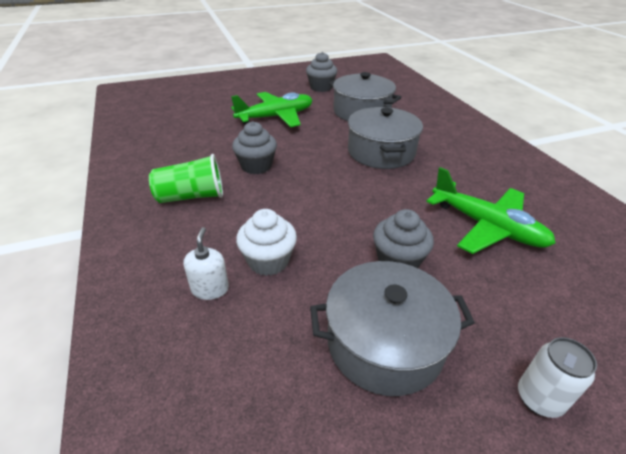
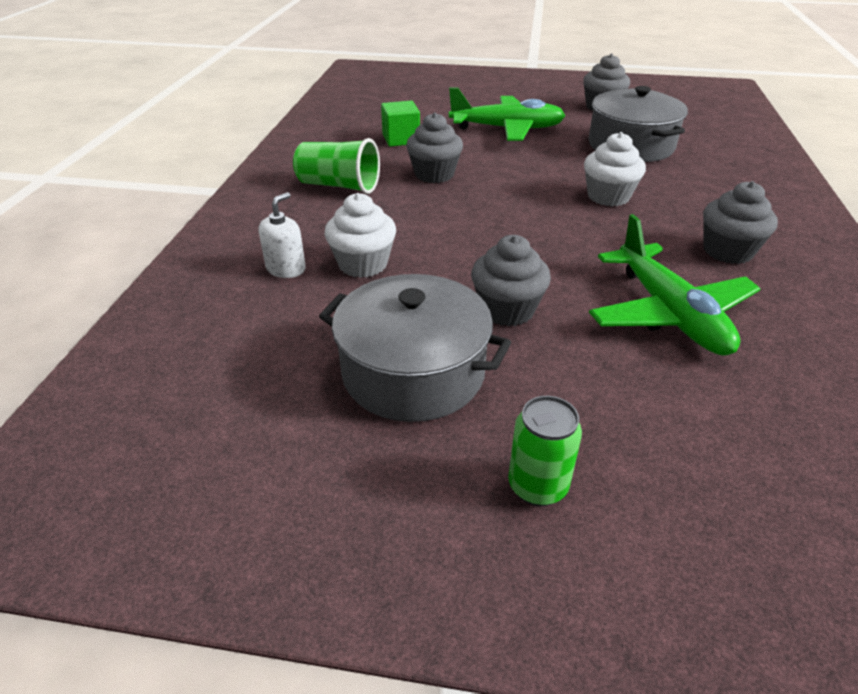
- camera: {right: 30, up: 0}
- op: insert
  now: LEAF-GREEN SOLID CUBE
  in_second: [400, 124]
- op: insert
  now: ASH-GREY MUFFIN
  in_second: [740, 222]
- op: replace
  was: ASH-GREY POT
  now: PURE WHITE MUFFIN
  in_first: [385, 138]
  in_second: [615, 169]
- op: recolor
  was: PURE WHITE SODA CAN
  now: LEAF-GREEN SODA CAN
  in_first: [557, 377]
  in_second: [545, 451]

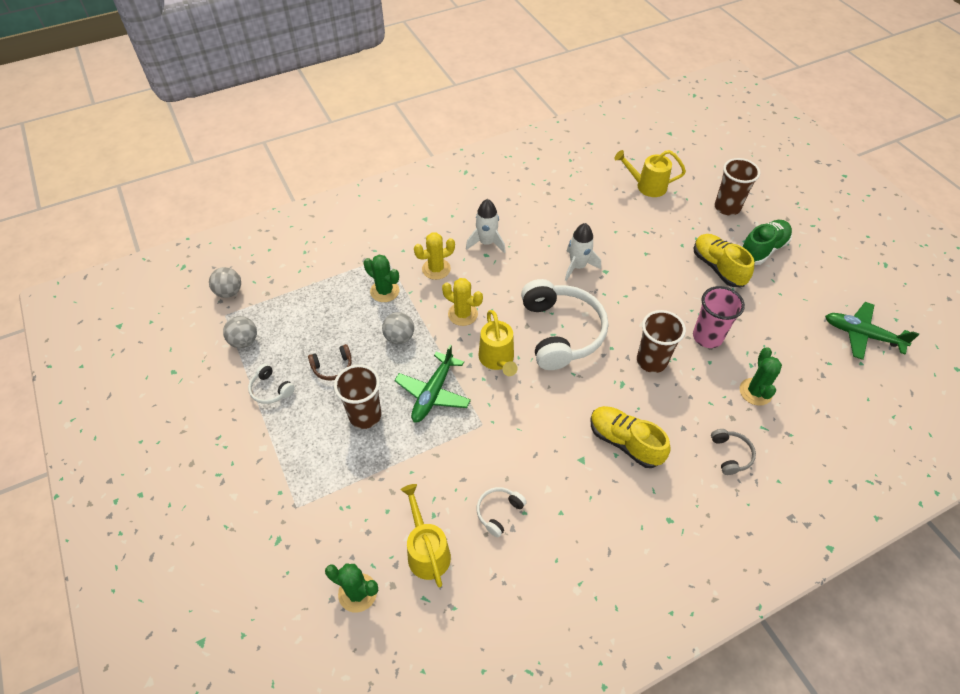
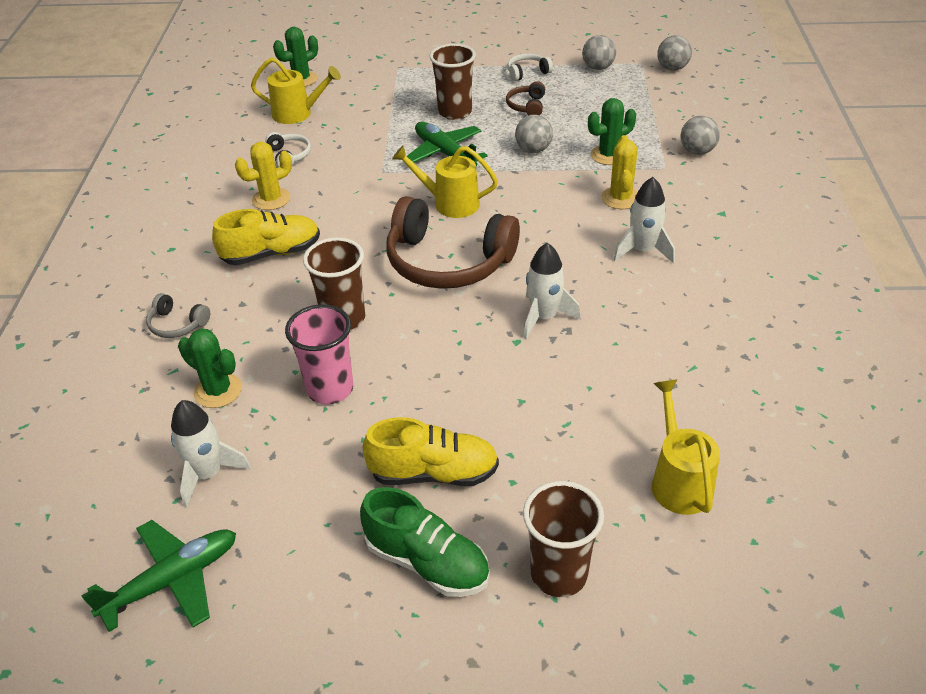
- camera: {right: 120, up: -10}
- op: insert
  now: PURE WHITE ROCKET
  in_second: [211, 453]
- op: insert
  now: ASH-GREY SPHERE
  in_second: [700, 135]
- op: move
  was: BRIGHT YELLOW CACTUS
  in_first: [462, 302]
  in_second: [263, 176]
- op: recolor
  was: PURE WHITE HEADSET
  now: DARK BROWN HEADSET
  in_first: [564, 324]
  in_second: [453, 242]
- op: rotate
  was: BRIGHT YELLOW SPRINKLING CAN
  in_first: [650, 173]
  in_second: [686, 447]
  clockwise: -45
- op: rotate
  was: LEAF-GREEN SHOE
  in_first: [767, 242]
  in_second: [425, 542]
  clockwise: -45

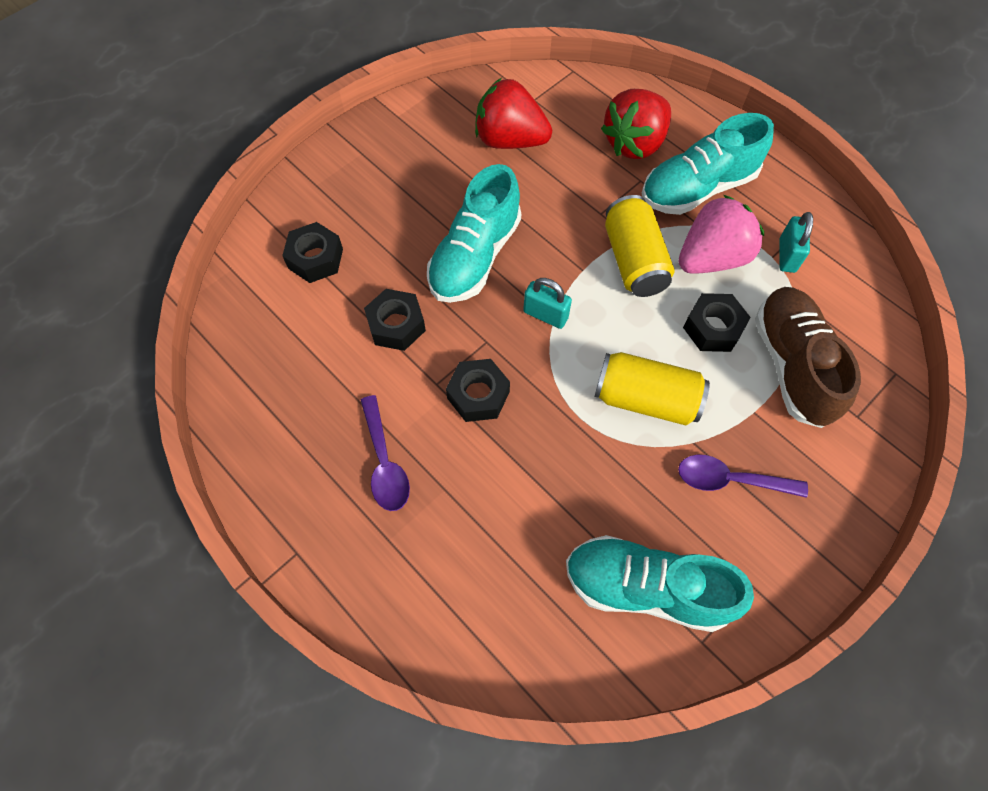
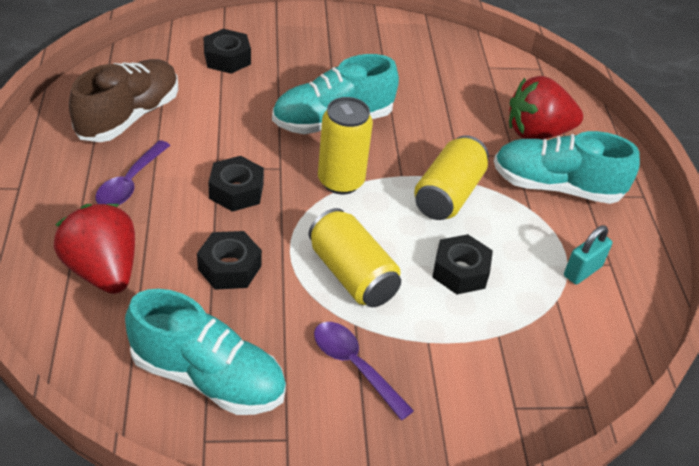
- camera: {right: 35, up: -20}
- op: delete
  was: ROSE-PINK BERRY
  in_first: [721, 234]
- op: move
  was: EBONY HEXAGON NUT
  in_first: [395, 320]
  in_second: [229, 260]
- op: move
  was: SCARLET BERRY
  in_first: [513, 113]
  in_second: [94, 249]
- op: move
  was: DARK BROWN SHOE
  in_first: [808, 357]
  in_second: [123, 100]
- op: replace
  was: TEAL PADLOCK
  now: BRIGHT YELLOW SODA CAN
  in_first: [547, 303]
  in_second: [345, 145]
- op: rotate
  was: TEAL SHOE
  in_first: [660, 583]
  in_second: [205, 352]
  clockwise: 150

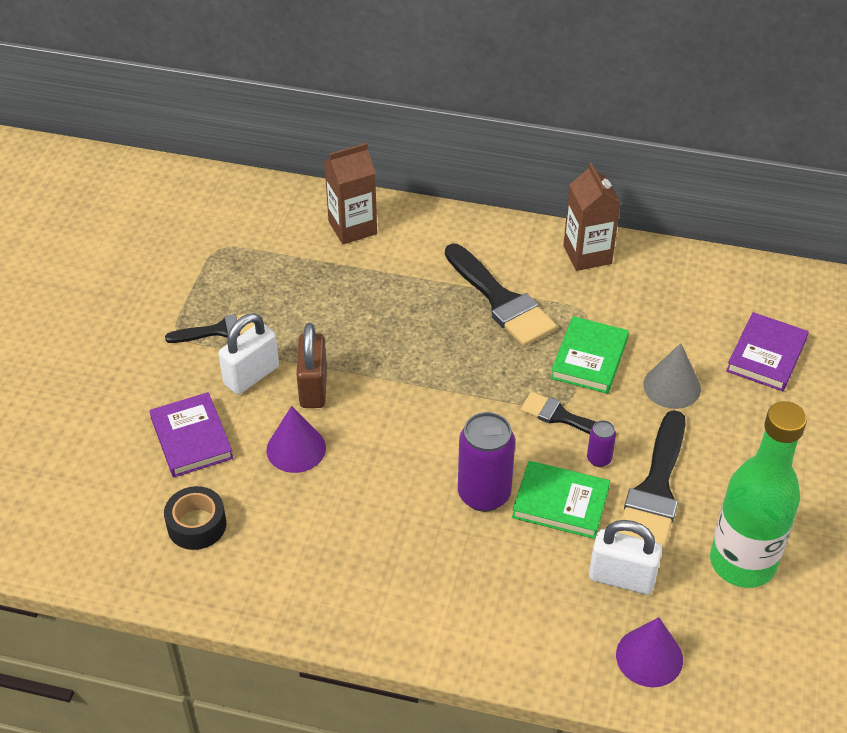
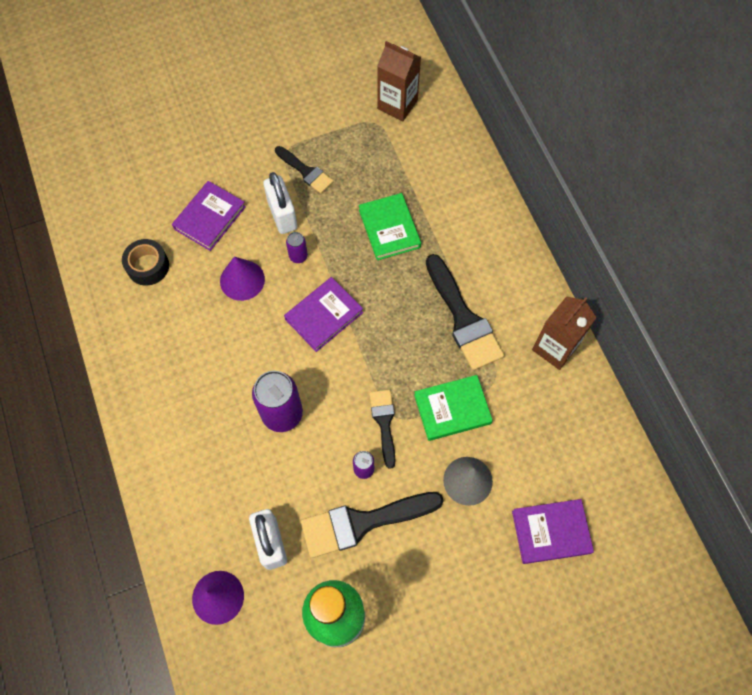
- camera: {right: 55, up: 20}
- op: insert
  now: ROYAL PURPLE HARDCOVER
  in_second: [323, 314]
- op: move
  was: DARK BROWN JUICE CARTON
  in_first: [350, 193]
  in_second: [399, 81]
- op: move
  was: LEAF-GREEN HARDCOVER
  in_first: [561, 500]
  in_second: [390, 226]
- op: replace
  was: DARK BROWN PADLOCK
  now: ROYAL PURPLE SODA CAN
  in_first: [312, 365]
  in_second: [297, 247]
- op: rotate
  was: PURE WHITE PADLOCK
  in_first: [248, 353]
  in_second: [280, 203]
  clockwise: 60
- op: rotate
  was: EBONY PAINTBRUSH
  in_first: [501, 295]
  in_second: [465, 312]
  clockwise: -45

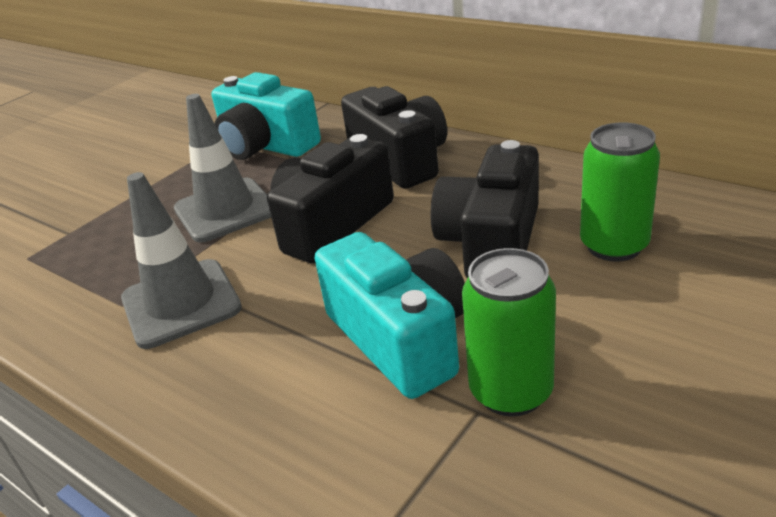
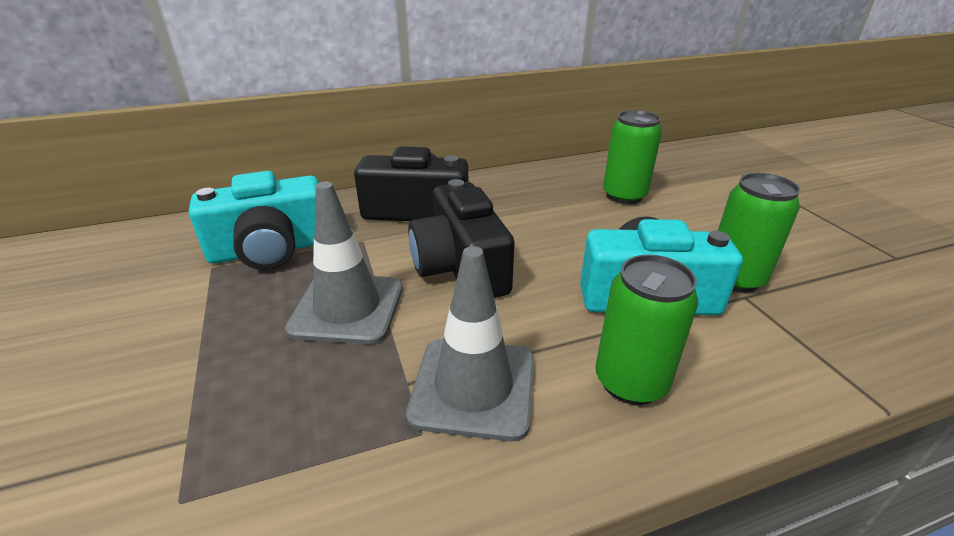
- camera: {right: -60, up: 0}
- op: delete
  was: EBONY PHOTO CAMERA
  in_first: [485, 209]
- op: insert
  now: LEAF-GREEN SODA CAN
  in_second: [646, 330]

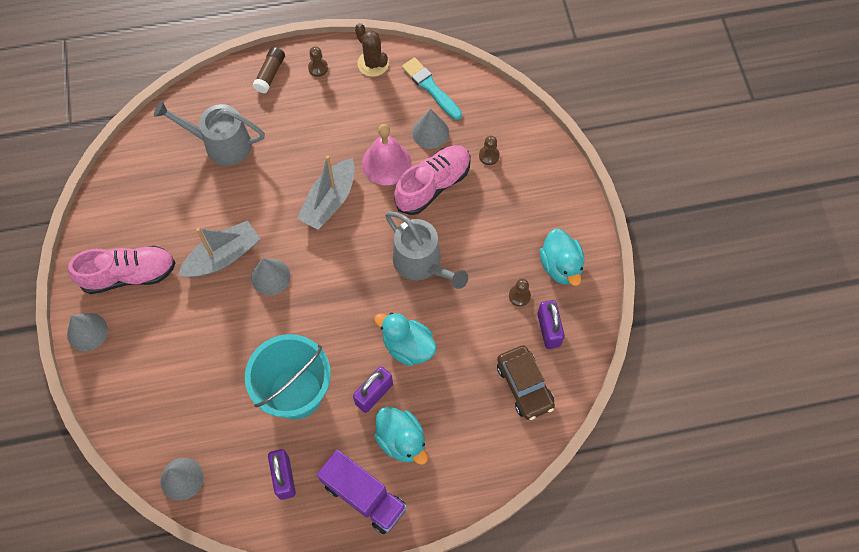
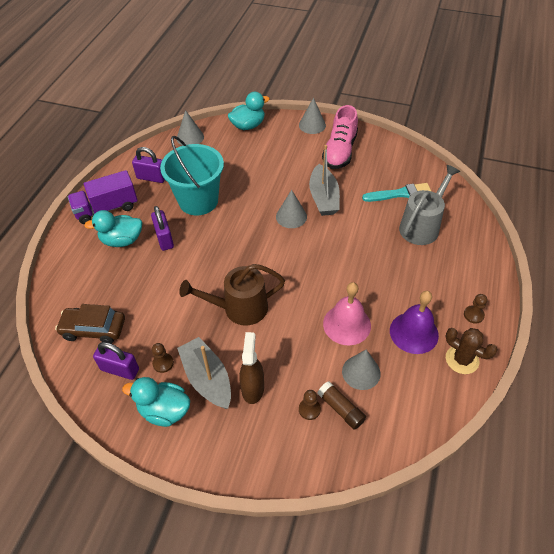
- camera: {right: 120, up: -15}
- op: delete
  was: ROSE-PINK SHOE
  in_first: [432, 180]
- op: insert
  now: DARK BROWN SPRAY CLEANER
  in_second: [251, 368]
- op: insert
  now: ROYAL PURPLE HAND BELL
  in_second: [414, 322]
- op: move
  was: DARK BROWN STICK OF GLUE
  in_first: [268, 70]
  in_second: [341, 405]
- op: move
  was: ASH-GREY BOAT
  in_first: [326, 192]
  in_second: [204, 373]
- op: move
  was: TEAL RUBBER DUCK
  in_first: [405, 339]
  in_second: [249, 111]
- op: move
  was: TEAL PAINTBRUSH
  in_first: [432, 88]
  in_second: [396, 192]
- op: recolor
  was: ASH-GREY SPRINKLING CAN
  now: DARK BROWN SPRINKLING CAN
  in_first: [426, 250]
  in_second: [232, 295]
- op: rotate
  was: DARK BROWN CACTUS
  in_first: [372, 50]
  in_second: [471, 351]
  clockwise: 45

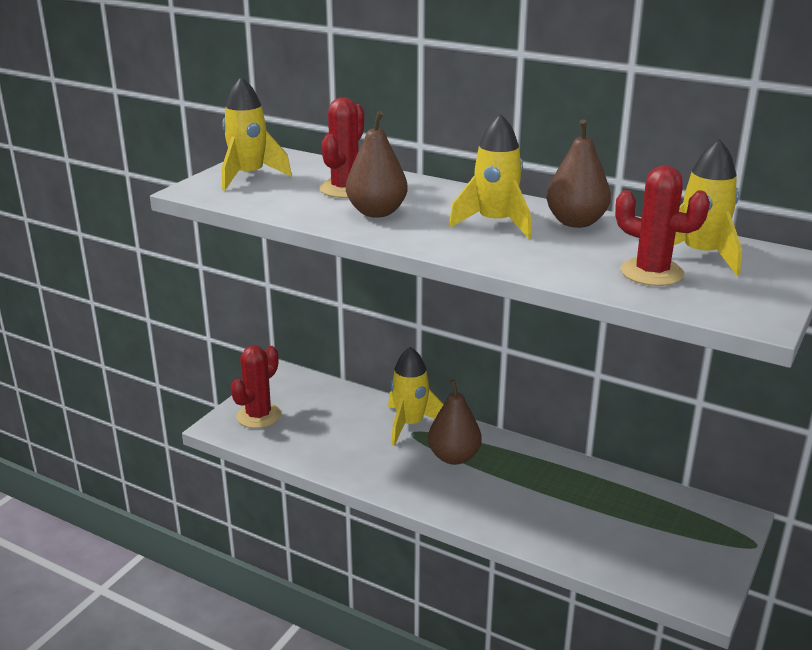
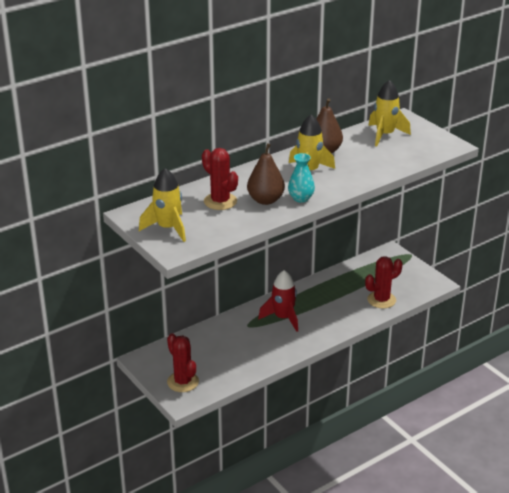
- camera: {right: -65, up: 5}
- op: delete
  was: BRIGHT YELLOW ROCKET
  in_first: [416, 396]
- op: insert
  now: TEAL VASE
  in_second: [301, 178]
- op: move
  was: SCARLET CACTUS
  in_first: [662, 225]
  in_second: [384, 282]
- op: replace
  was: DARK BROWN PEAR
  now: SCARLET ROCKET
  in_first: [455, 422]
  in_second: [278, 301]

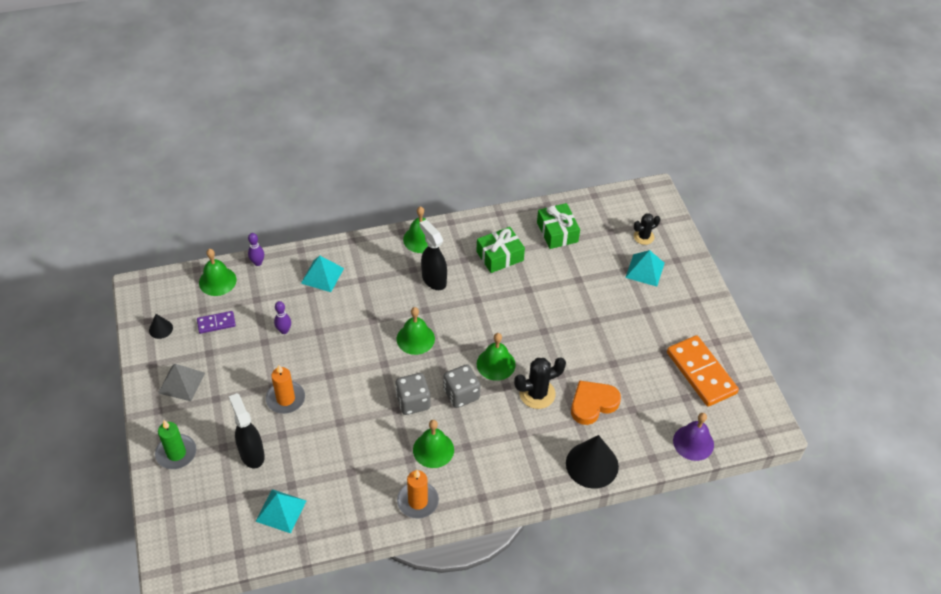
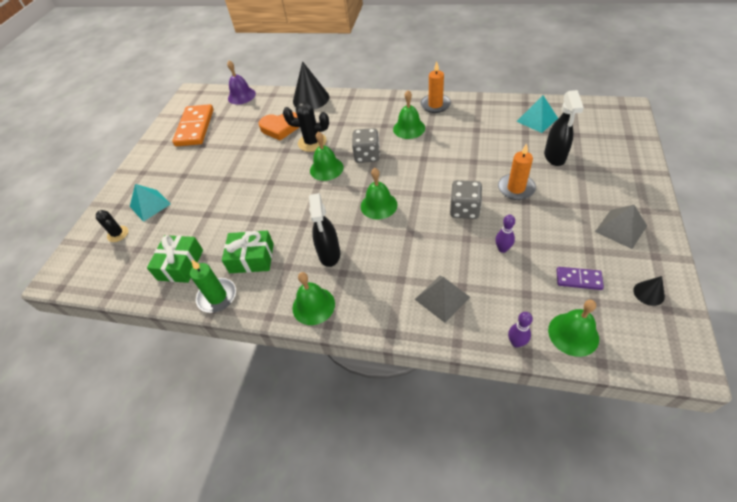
- camera: {right: -145, up: 0}
- op: move
  was: LEAF-GREEN CANDLE
  in_first: [175, 444]
  in_second: [213, 286]
- op: move
  was: ASH-GREY GAME DIE
  in_first: [412, 394]
  in_second: [466, 199]
- op: recolor
  was: TEAL SOLID PYRAMID
  now: ASH-GREY SOLID PYRAMID
  in_first: [322, 274]
  in_second: [442, 299]
- op: rotate
  was: EBONY CACTUS
  in_first: [647, 229]
  in_second: [112, 226]
  clockwise: 45

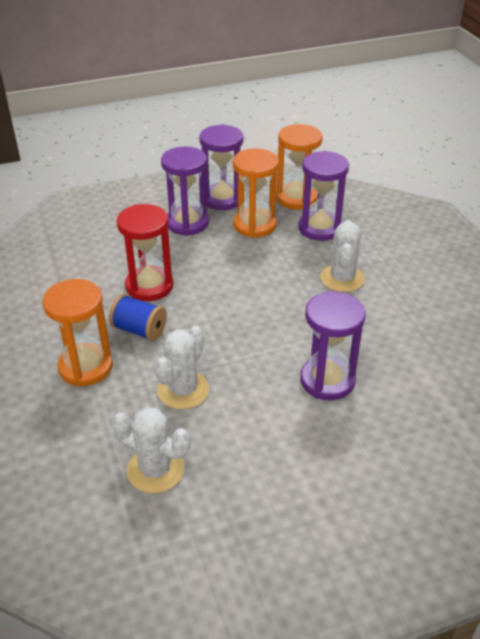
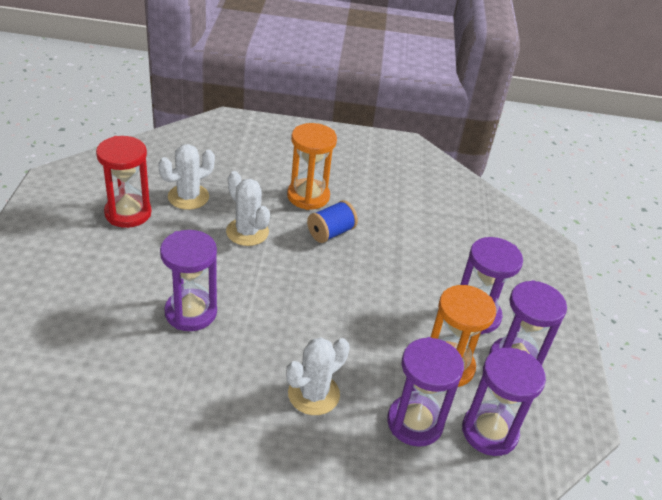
- camera: {right: 110, up: 0}
- op: move
  was: SCARLET SAND TIMER
  in_first: [145, 252]
  in_second: [123, 182]
- op: recolor
  was: ORANGE SAND TIMER
  now: ROYAL PURPLE SAND TIMER
  in_first: [299, 167]
  in_second: [504, 402]
- op: rotate
  was: PURE WHITE CACTUS
  in_first: [342, 256]
  in_second: [318, 376]
  clockwise: -75

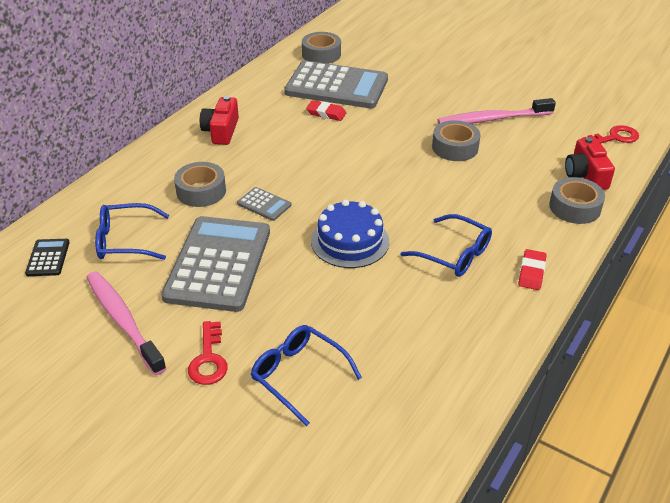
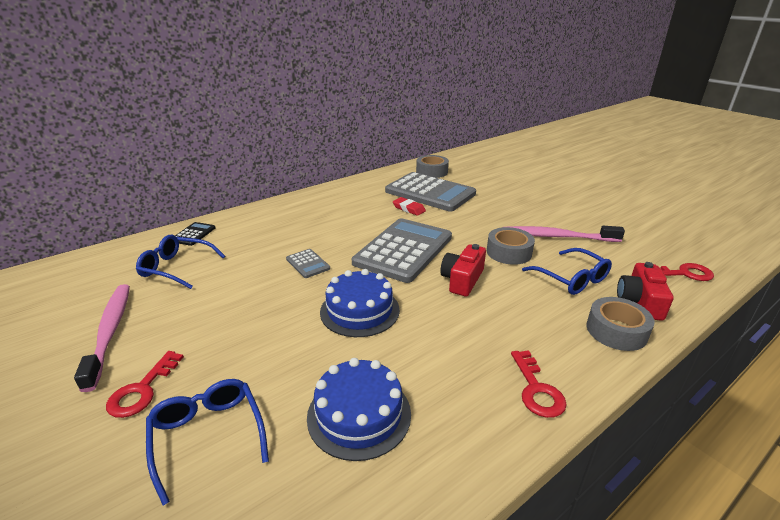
- camera: {right: 20, up: -10}
- op: delete
  was: ASH-GREY STICKY TAPE
  in_first: [200, 184]
- op: insert
  now: COBALT CAKE
  in_second: [359, 409]
- op: move
  was: EBONY POCKET CALCULATOR
  in_first: [47, 257]
  in_second: [195, 234]
- op: move
  was: ASH-GREY POCKET CALCULATOR
  in_first: [215, 264]
  in_second: [402, 250]
- op: move
  was: SCARLET PHOTO CAMERA
  in_first: [219, 120]
  in_second: [463, 270]
- op: move
  was: COBALT GLASSES
  in_first: [446, 245]
  in_second: [567, 271]
- op: replace
  was: SCARLET GUM ERASER
  now: SCARLET KEY
  in_first: [532, 269]
  in_second: [539, 384]

